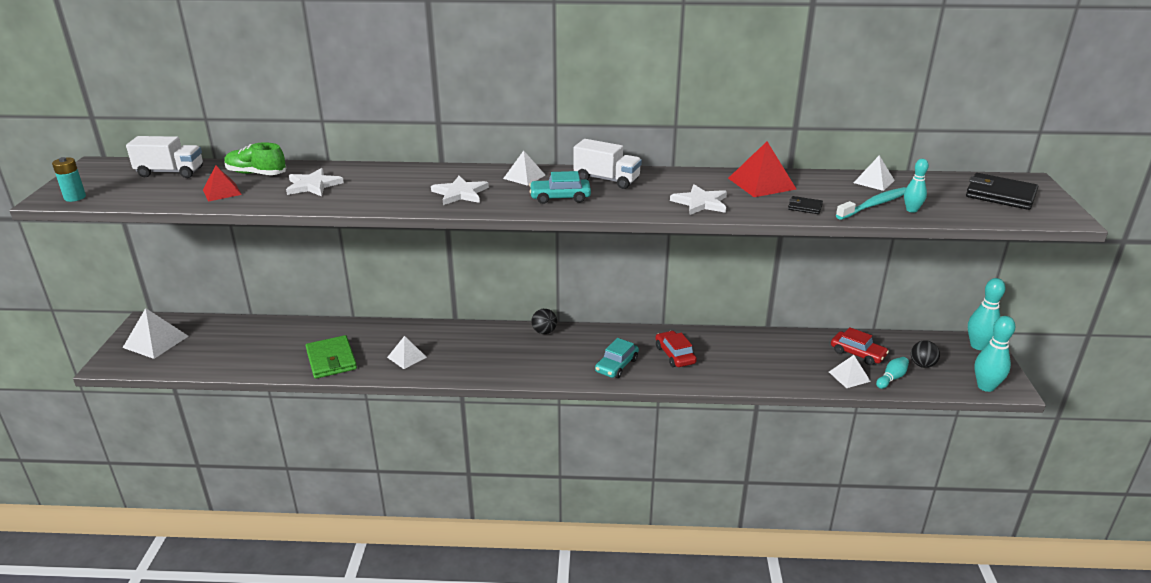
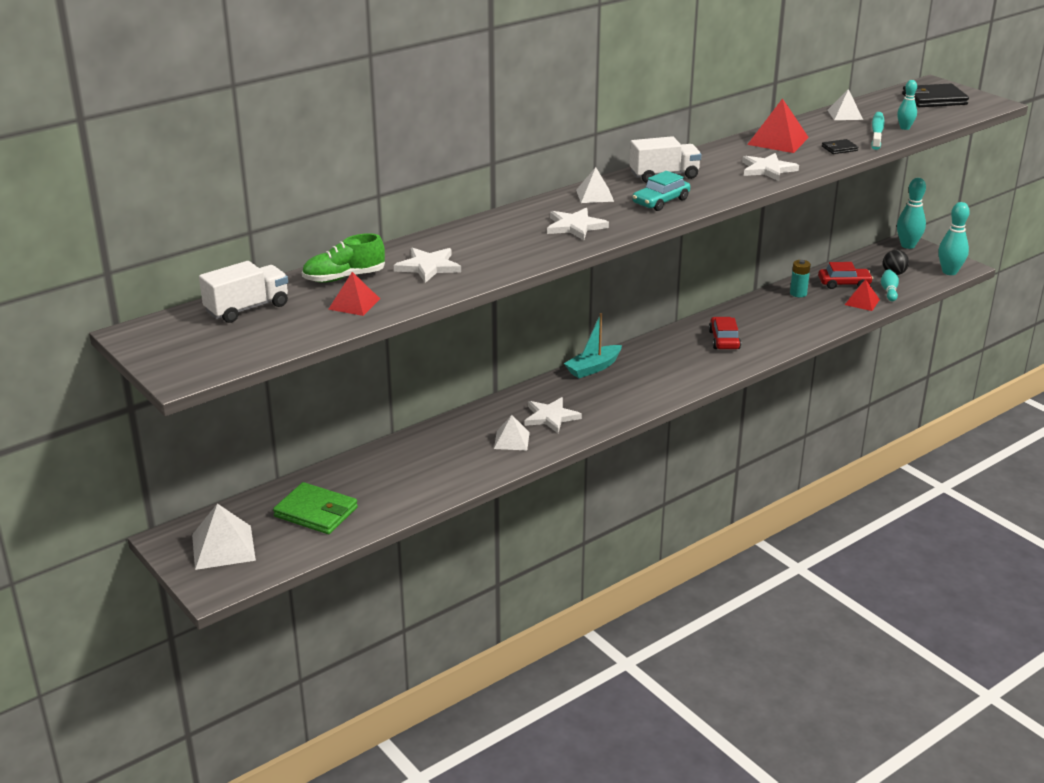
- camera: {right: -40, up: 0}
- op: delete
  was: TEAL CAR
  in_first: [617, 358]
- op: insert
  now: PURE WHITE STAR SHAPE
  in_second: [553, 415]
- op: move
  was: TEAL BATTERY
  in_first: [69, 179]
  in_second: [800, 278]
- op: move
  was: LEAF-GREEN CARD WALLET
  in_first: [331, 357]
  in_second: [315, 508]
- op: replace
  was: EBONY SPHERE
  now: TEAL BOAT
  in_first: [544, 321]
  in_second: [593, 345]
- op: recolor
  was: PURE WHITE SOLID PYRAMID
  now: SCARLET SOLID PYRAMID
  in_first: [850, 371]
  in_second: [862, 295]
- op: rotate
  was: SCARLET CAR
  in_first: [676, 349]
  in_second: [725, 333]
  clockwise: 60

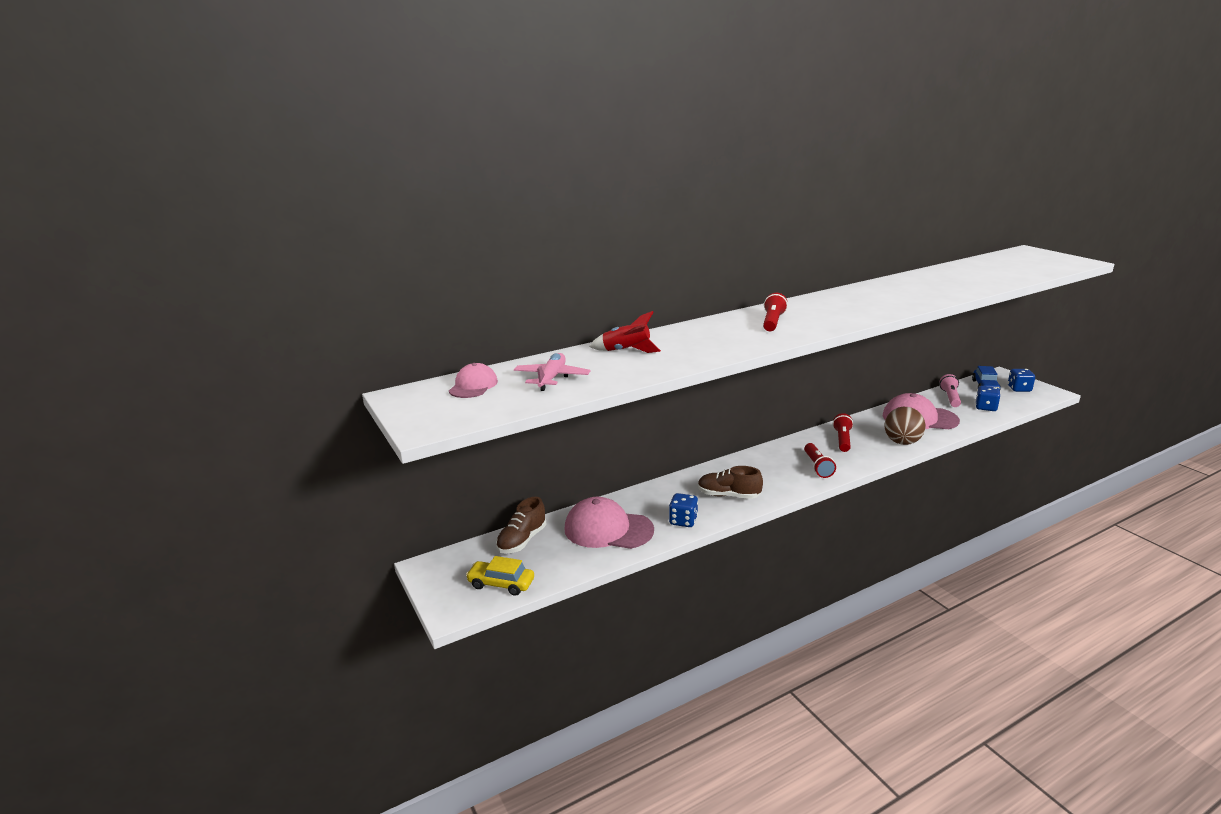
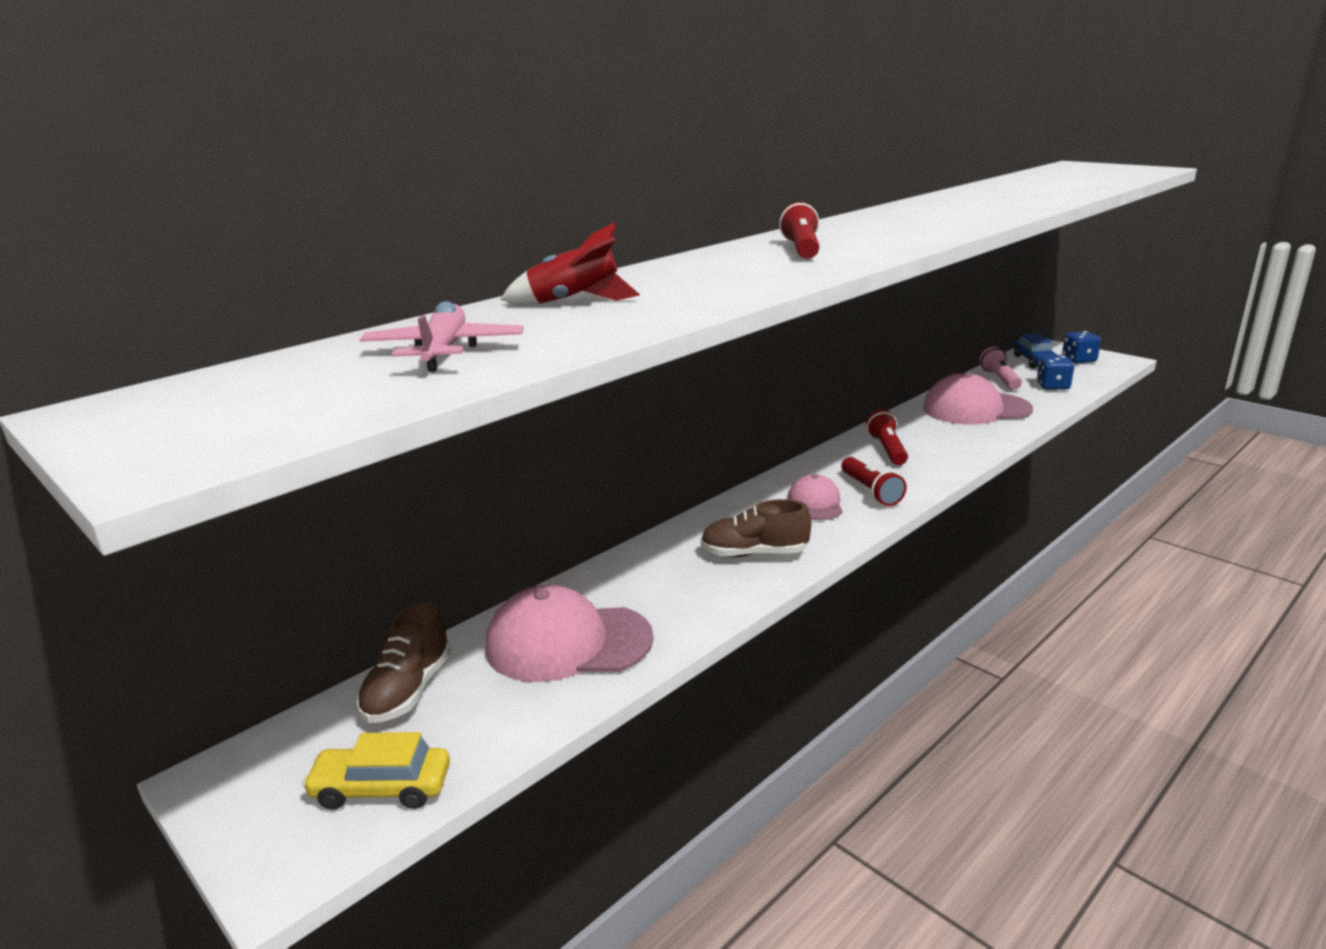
- camera: {right: -15, up: 0}
- op: delete
  was: COBALT GAME DIE
  in_first: [683, 510]
- op: delete
  was: DARK BROWN SPHERE
  in_first: [905, 426]
- op: move
  was: ROSE-PINK PEAKED CAP
  in_first: [473, 380]
  in_second: [815, 497]

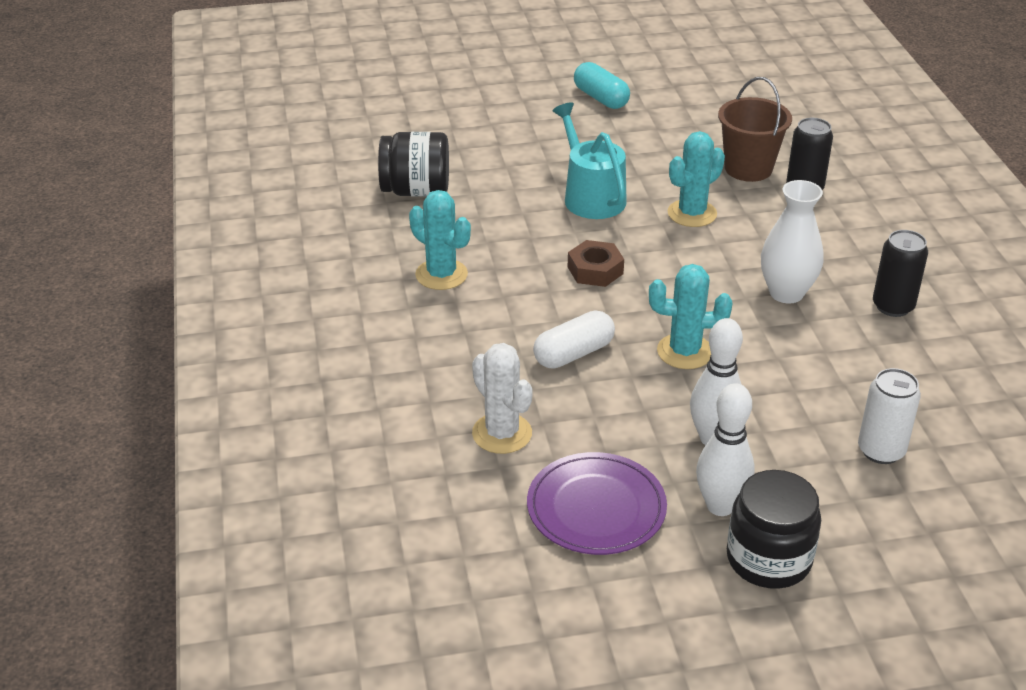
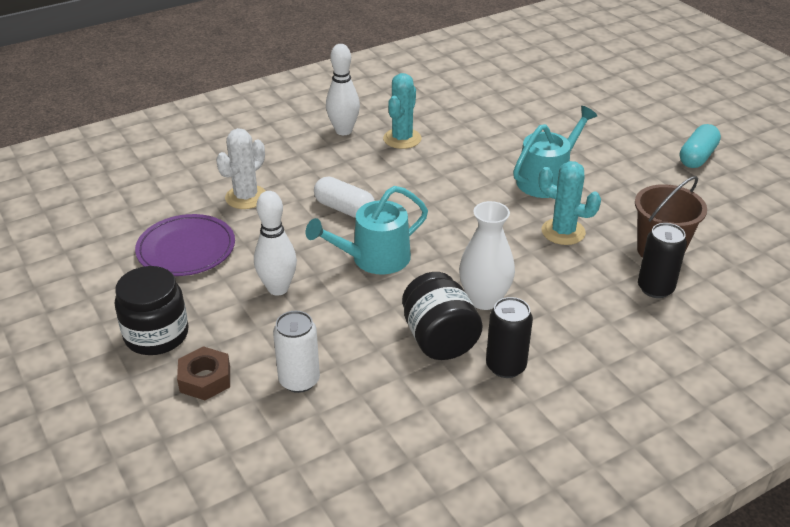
- camera: {right: 70, up: 0}
- op: move
  was: EBONY JAM JAR
  in_first: [413, 164]
  in_second: [442, 316]
- op: move
  was: DARK BROWN HEXAGON NUT
  in_first: [596, 263]
  in_second: [203, 373]
- op: move
  was: PURE WHITE SKITTLE
  in_first: [725, 449]
  in_second: [343, 89]
- op: replace
  was: TEAL CACTUS
  now: TEAL SPRINKLING CAN
  in_first: [690, 316]
  in_second: [367, 230]

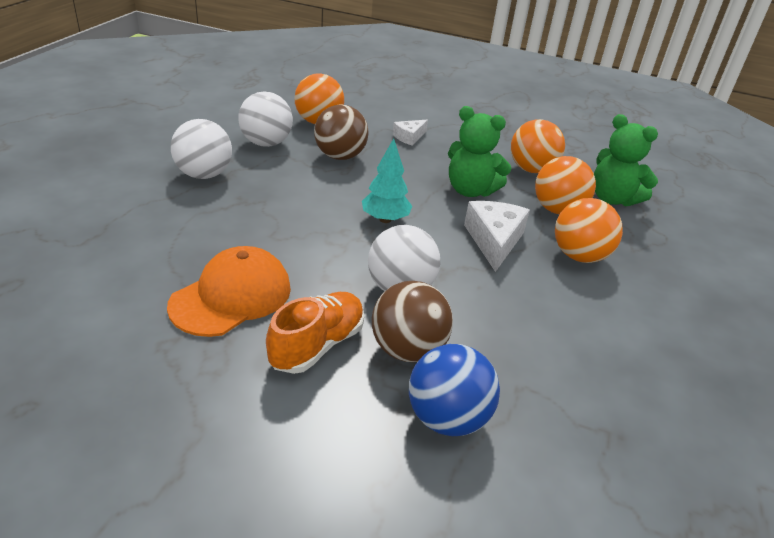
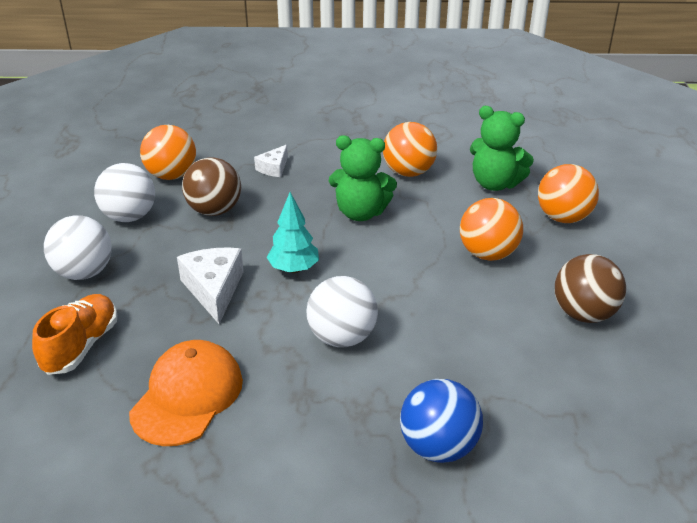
- camera: {right: -15, up: 0}
- op: move
  was: ORANGE SHOE
  in_first: [315, 333]
  in_second: [74, 334]
- op: move
  was: DARK BROWN SPHERE
  in_first: [412, 321]
  in_second: [590, 288]
- op: move
  was: PURE WHITE PIECE OF CHEESE
  in_first: [497, 236]
  in_second: [210, 285]
- op: move
  was: ORANGE SPHERE
  in_first: [565, 185]
  in_second: [568, 193]

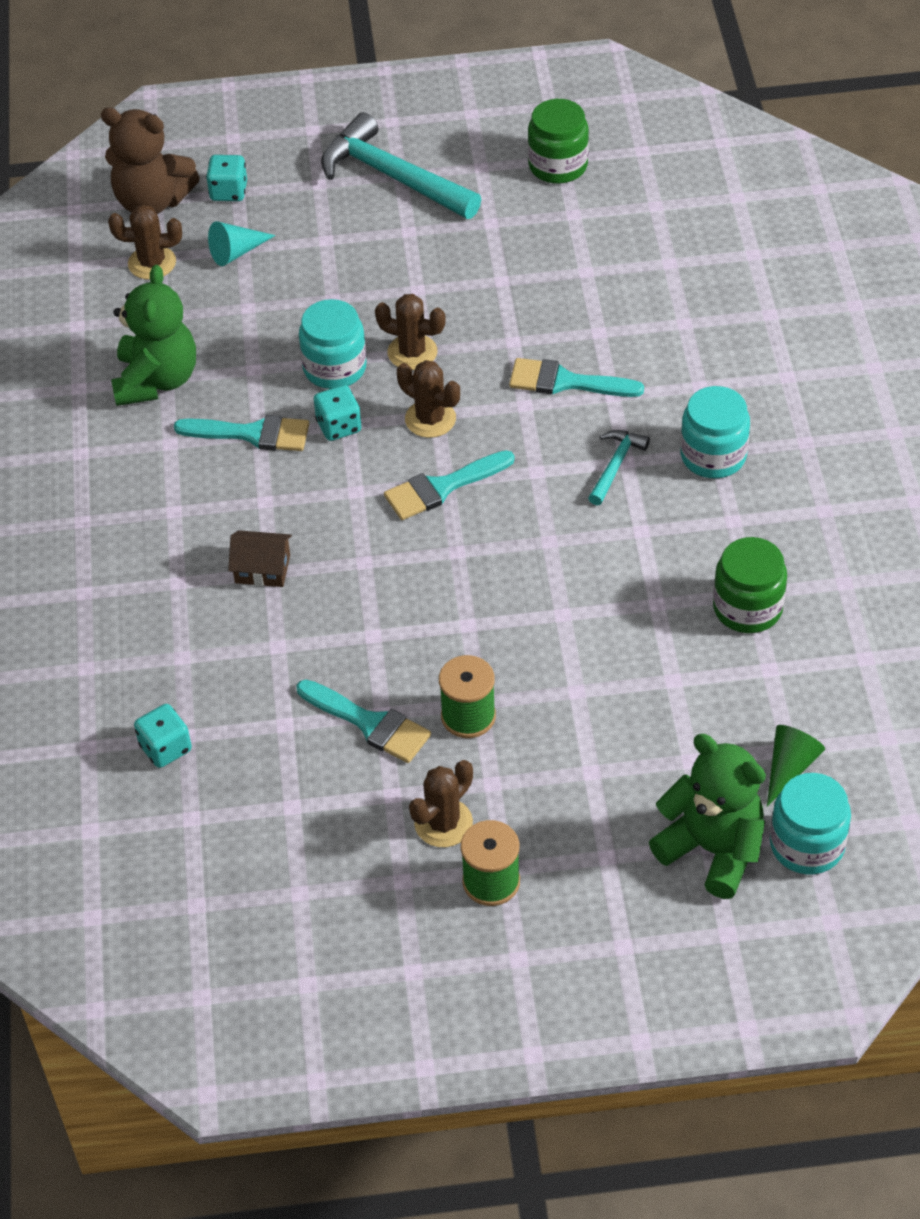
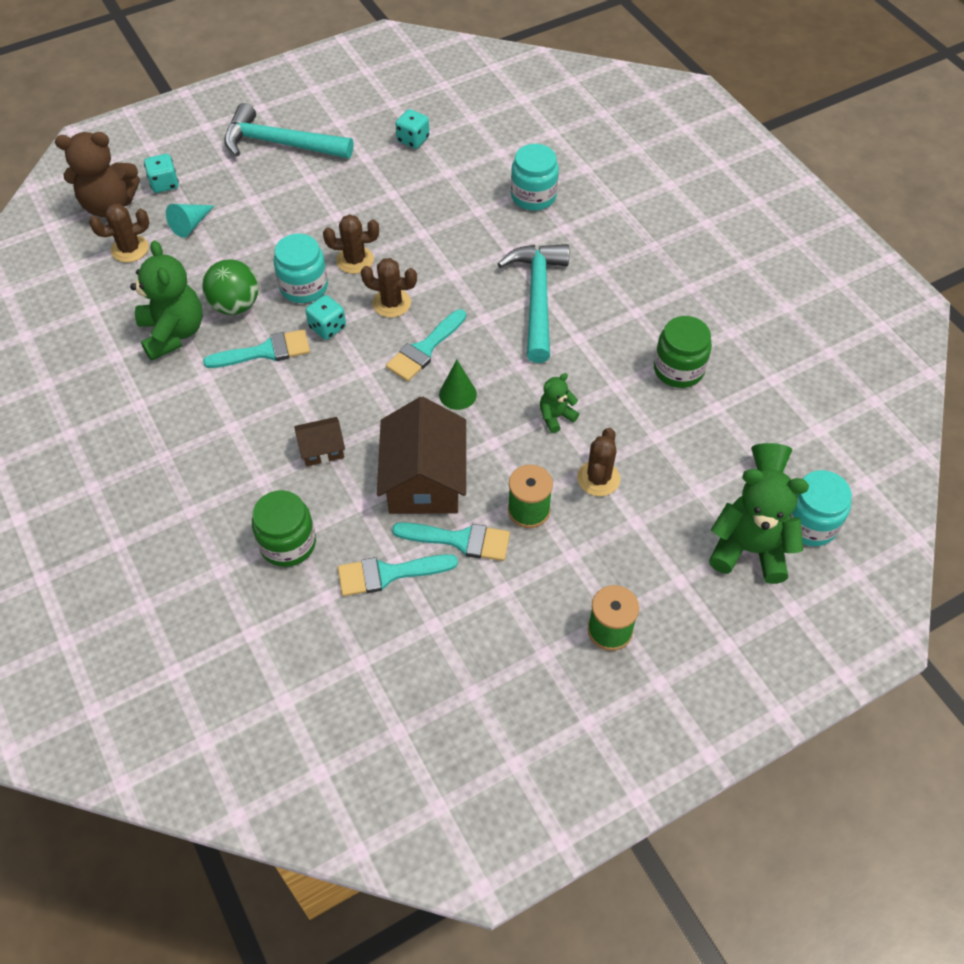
- camera: {right: -25, up: 5}
- op: insert
  now: LEAF-GREEN SPHERE
  in_second: [230, 287]
- op: insert
  now: DARK BROWN COTTAGE
  in_second: [421, 455]
- op: insert
  now: LEAF-GREEN SOLID CONE
  in_second: [458, 385]
- op: insert
  now: LEAF-GREEN TEDDY BEAR
  in_second: [559, 403]
- op: move
  was: TEAL GAME DIE
  in_first: [163, 736]
  in_second: [412, 129]
- op: move
  was: DARK BROWN CACTUS
  in_first: [441, 803]
  in_second: [598, 462]
- op: move
  was: TEAL PAINTBRUSH
  in_first: [576, 377]
  in_second: [398, 575]
- op: move
  was: LEAF-GREEN JAM JAR
  in_first: [558, 141]
  in_second: [284, 528]
- op: move
  was: TEAL JAM JAR
  in_first: [715, 432]
  in_second: [535, 177]
- op: resize
  was: TEAL HAMMER
  in_first: [619, 467]
  in_second: [533, 303]
  ratio: 2.02

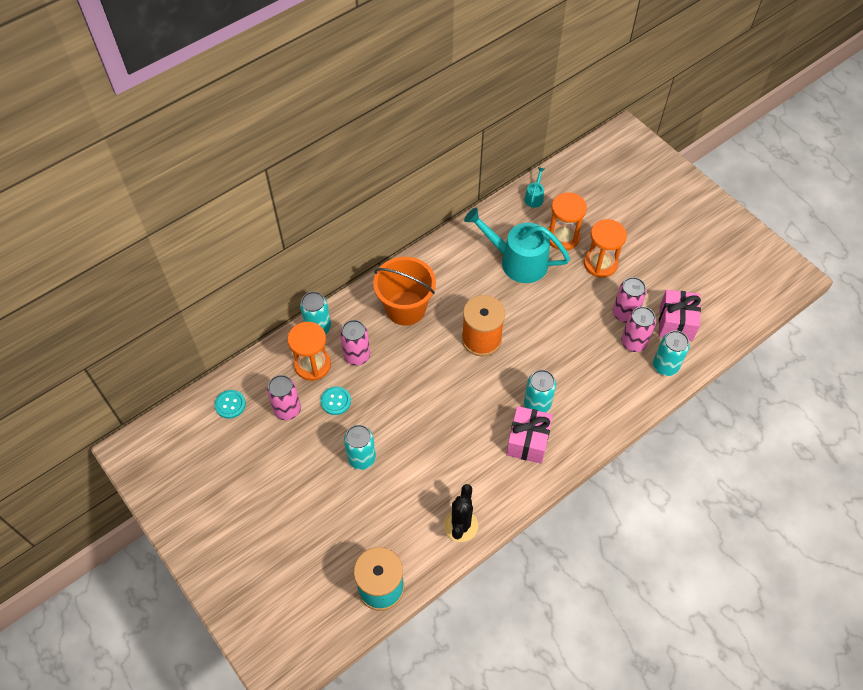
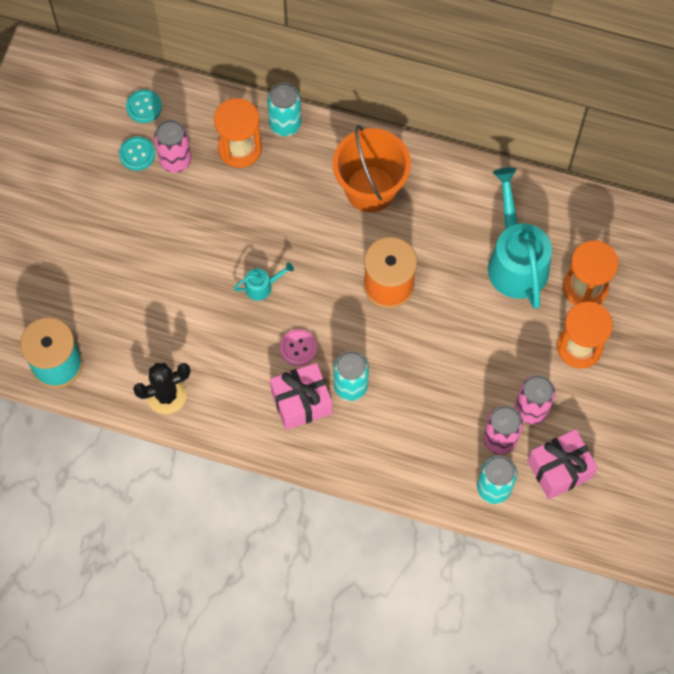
- camera: {right: 55, up: 10}
- op: delete
  was: ROSE-PINK SODA CAN
  in_first: [355, 342]
- op: delete
  was: TEAL SODA CAN
  in_first: [360, 447]
- op: insert
  now: ROSE-PINK BUTTON
  in_second: [298, 347]
- op: move
  was: TEAL BUTTON
  in_first: [336, 400]
  in_second: [137, 154]
- op: move
  was: TEAL SPRINKLING CAN
  in_first: [534, 187]
  in_second: [264, 281]

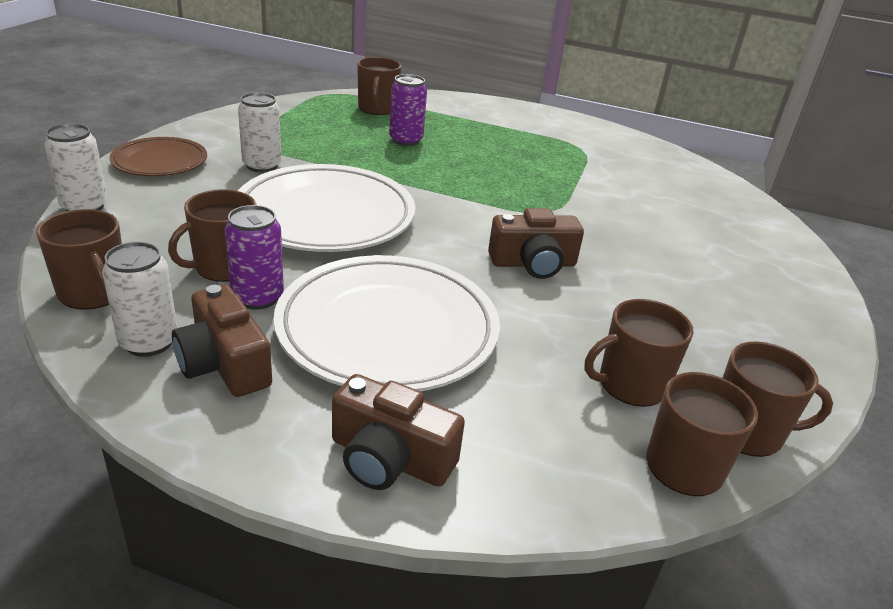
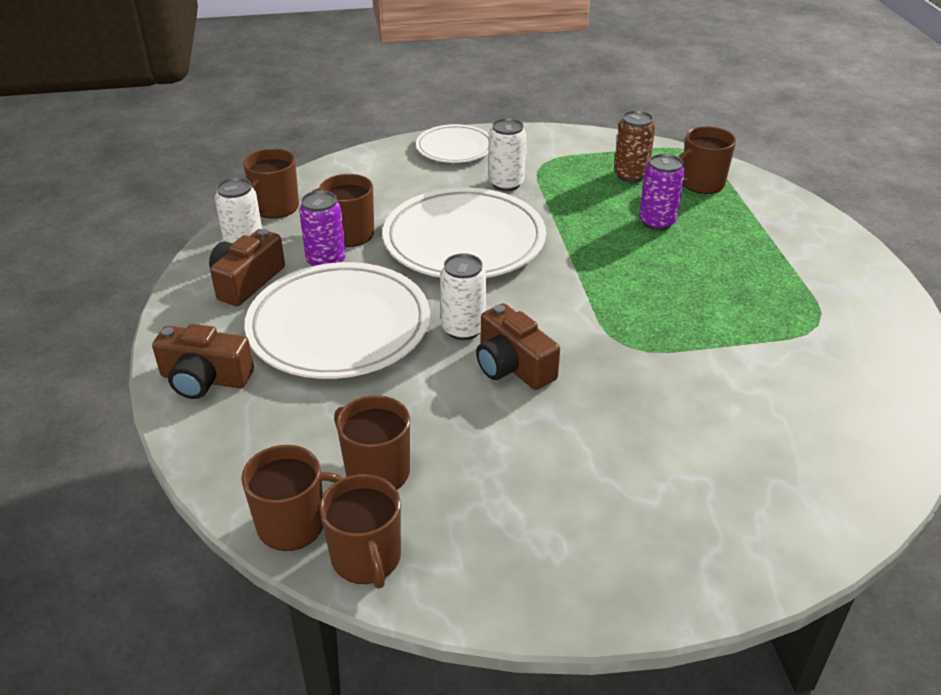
- camera: {right: 65, up: 5}
- op: insert
  now: DARK BROWN SODA CAN
  in_second: [634, 146]
- op: move
  was: PURE WHITE SODA CAN
  in_first: [75, 167]
  in_second: [463, 296]
- op: recolor
  was: DARK BROWN FLAT DISH
  now: PURE WHITE FLAT DISH
  in_first: [158, 156]
  in_second: [452, 143]
- op: rotate
  was: DARK BROWN PHOTO CAMERA
  in_first: [398, 432]
  in_second: [203, 361]
  clockwise: -75

